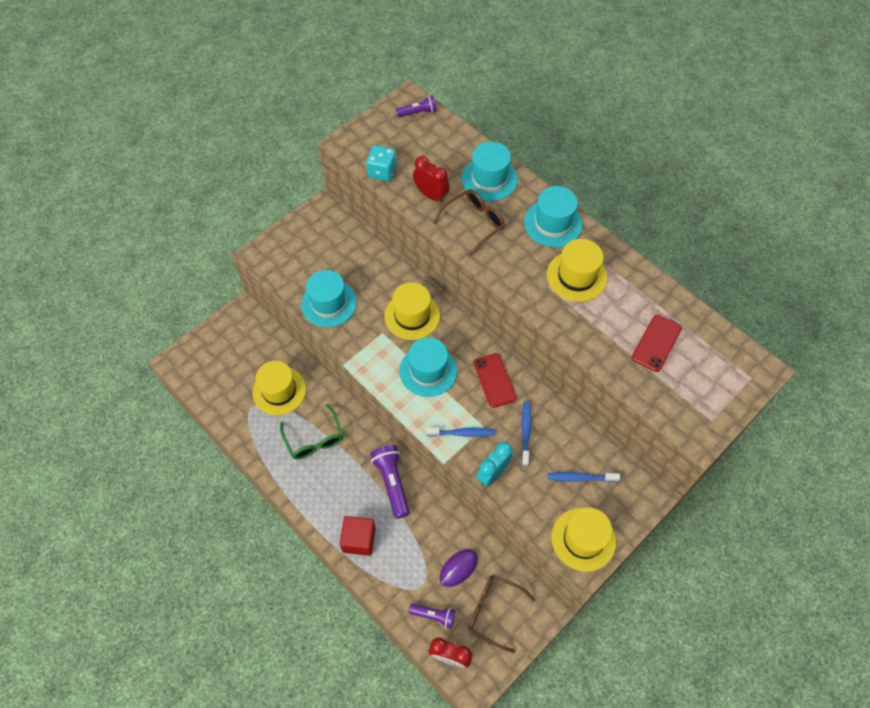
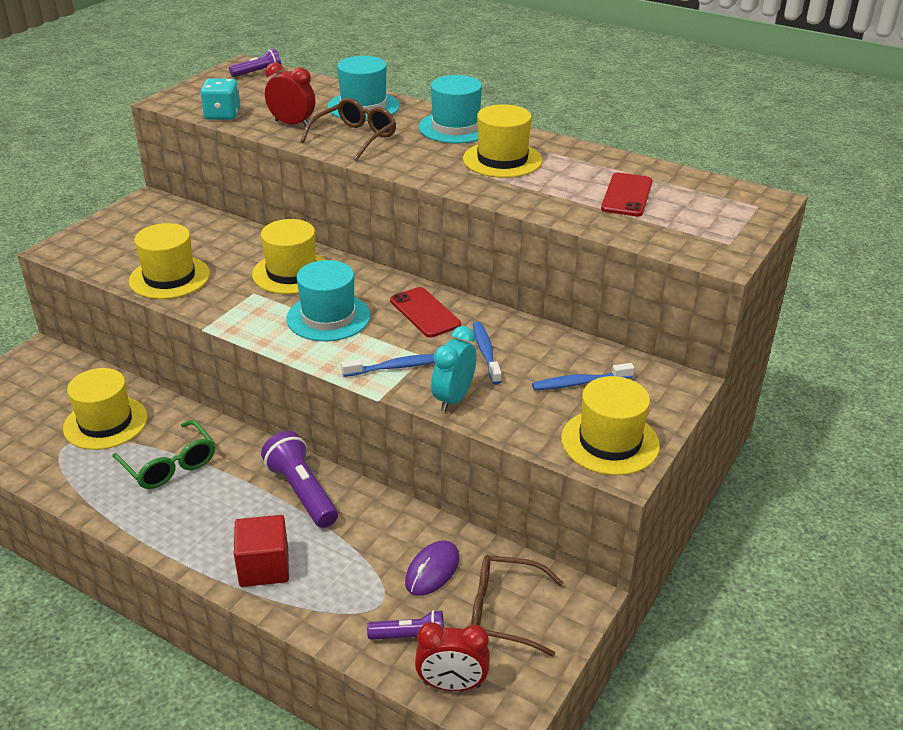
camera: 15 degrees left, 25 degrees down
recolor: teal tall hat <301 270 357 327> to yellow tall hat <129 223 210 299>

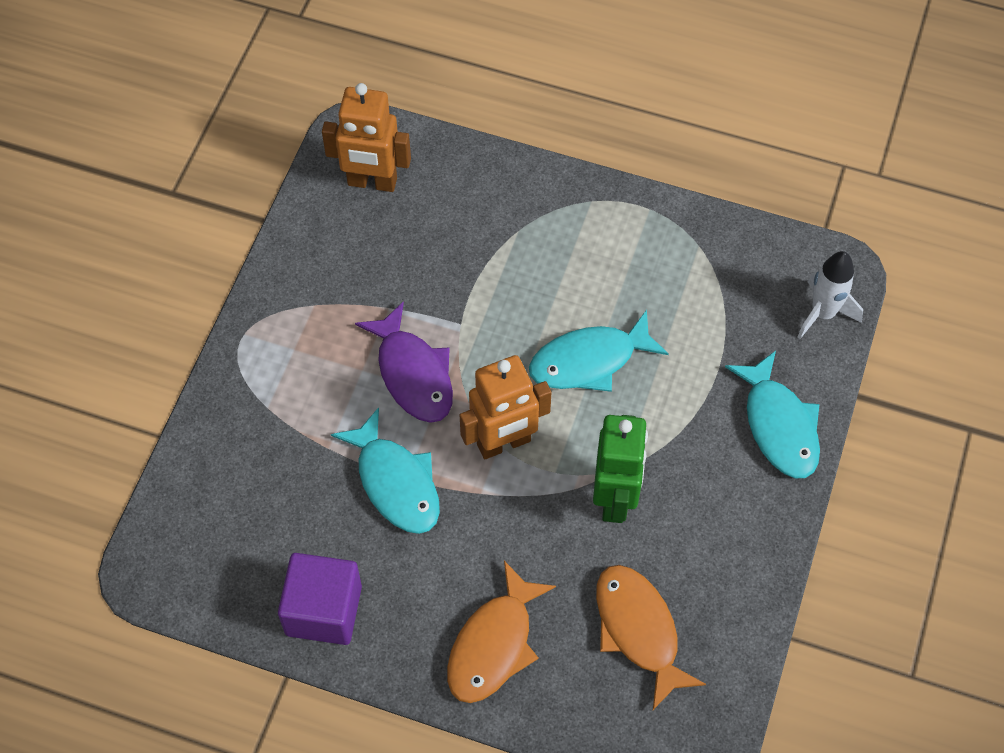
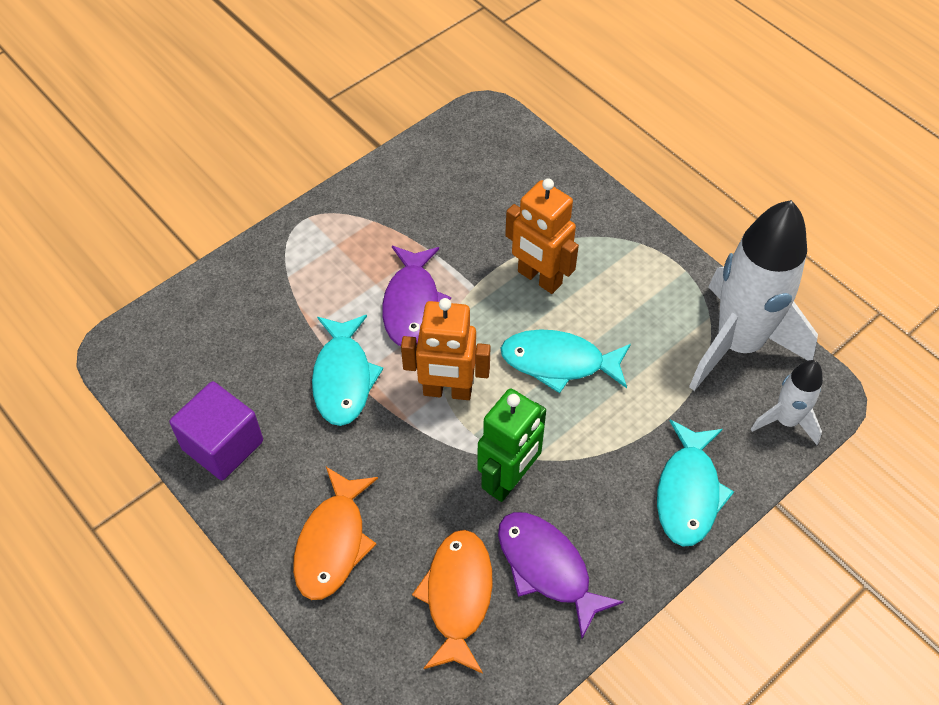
camera: 30 degrees right, 5 degrees down
insert: royal purple fish <498 512 624 638>; pure white rocket <689 200 818 391>
move: bright orange toy robot <322 83 411 192> to <505 178 579 294>
rotate: bright orange fish <447 561 556 703> = <293 467 378 600> 45 degrees counterclockwise

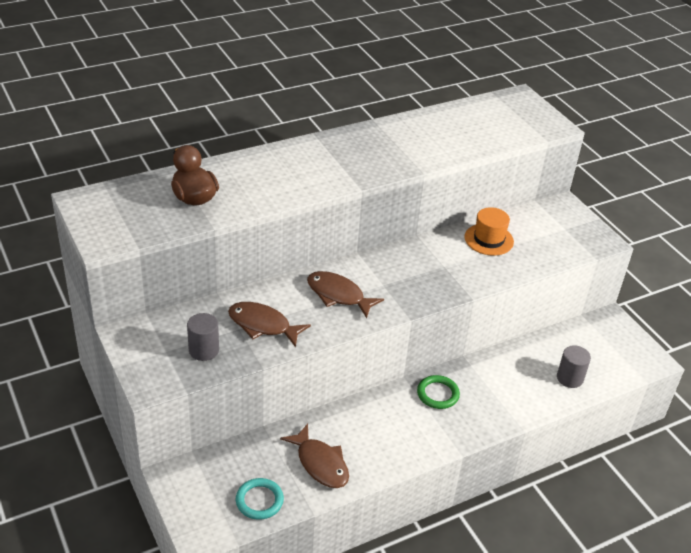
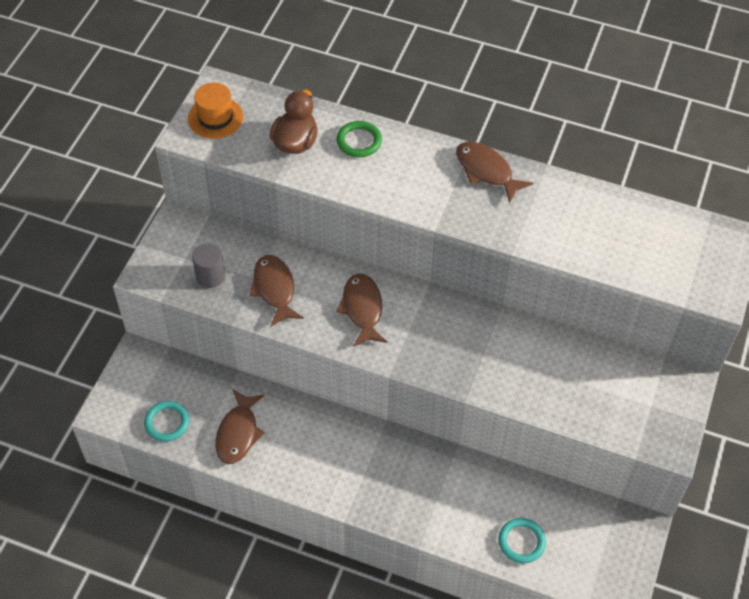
camera: 50 degrees right, 15 degrees up
insert: russet fish <456 141 533 203>
move: bright orange tall hat <464 207 514 256> to <188 82 243 139>; green ring <417 375 460 409> to <336 121 382 157>
replace: gray cylinder <557 345 591 388> to teal ring <498 518 546 563>

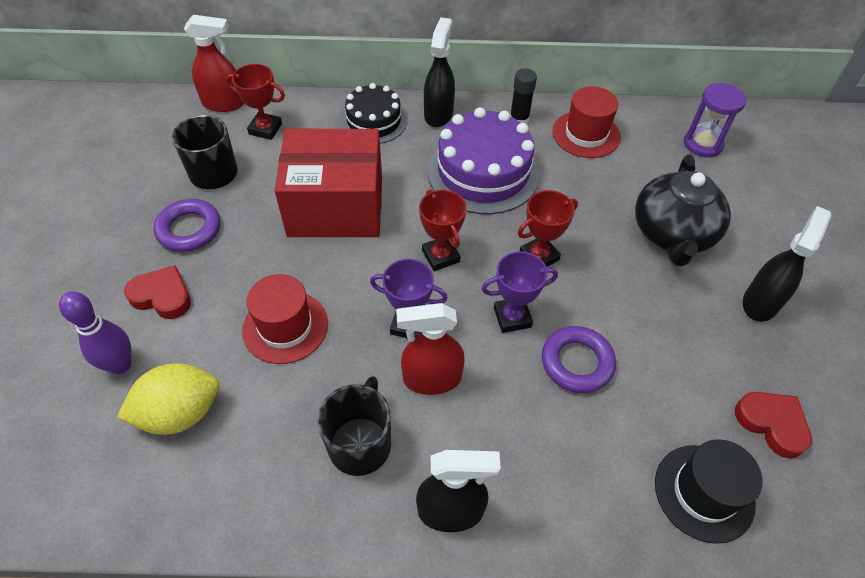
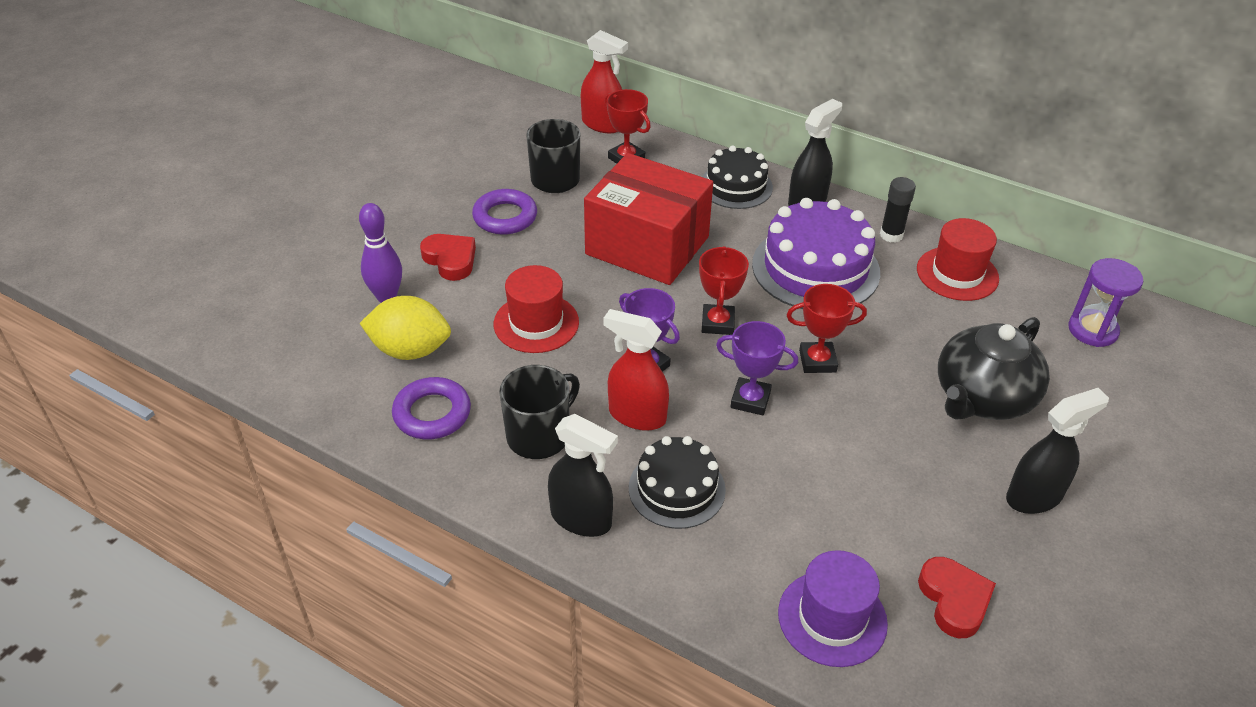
camera: 30 degrees right, 10 degrees down
insert: ebony gateau <629 436 726 529>
move: royal purple ring <542 326 616 393> to <392 377 471 439>
recolor: ebony tall hat <655 439 763 544> to royal purple tall hat <778 550 888 667>

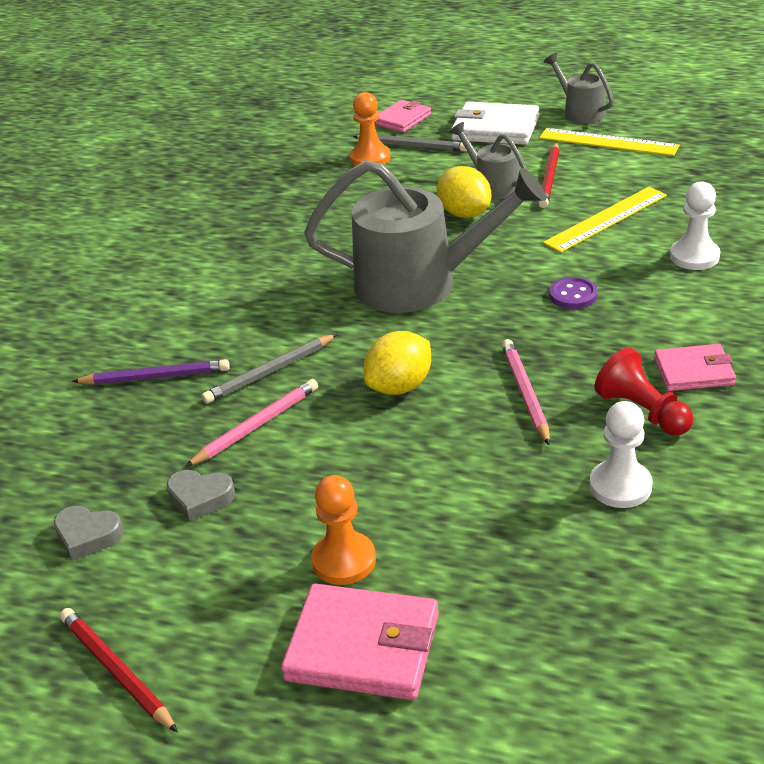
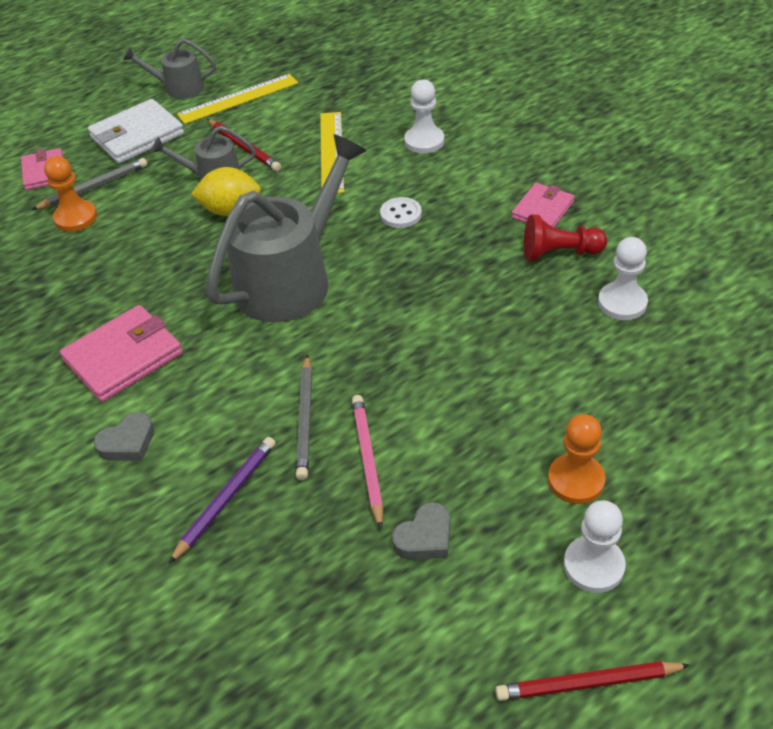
camera: 55 degrees left, 10 degrees up
delete: yellow citrus fruit <364 331 431 395>; pink pencil <502 339 550 445>
insert: pure white chess pawn <564 500 626 593>
move: pink billfold <281 584 439 700> to <60 305 183 402>; gray heart <54 506 124 560> to <94 412 154 461>
recolor: royal purple button <549 277 598 309> to pure white button <380 197 422 228>

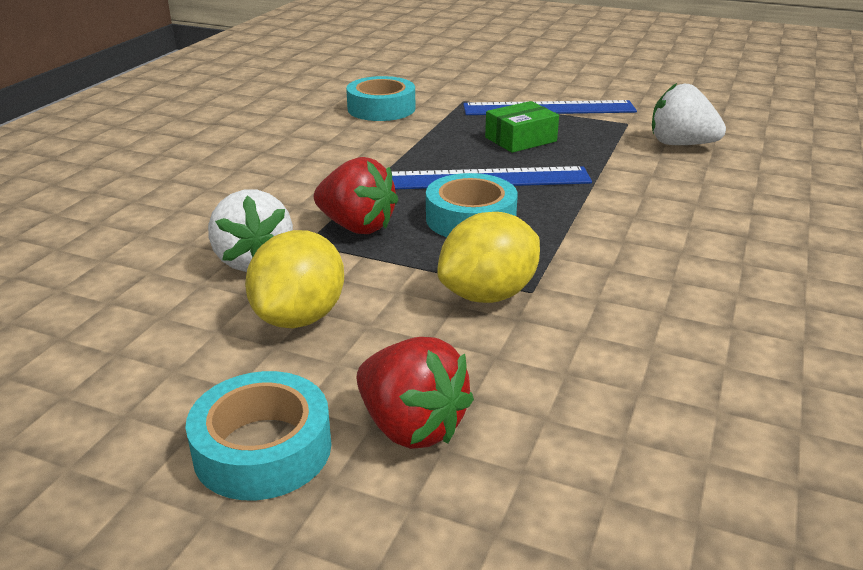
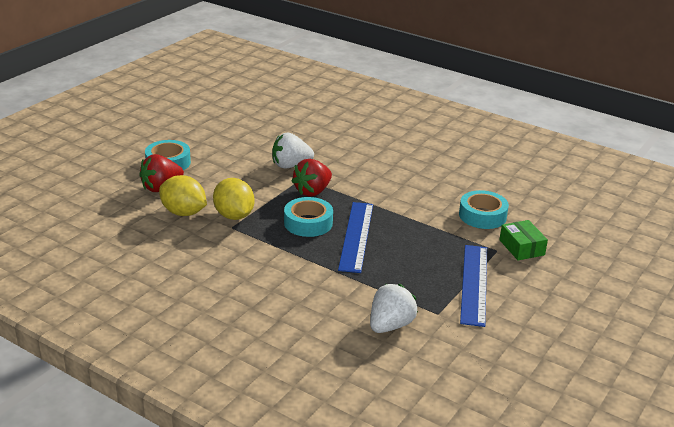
camera: 100 degrees right, 0 degrees up
move: yellow citrus fruit <245 230 344 328> to <159 175 207 216>; green package <485 101 559 153> to <500 220 548 260>

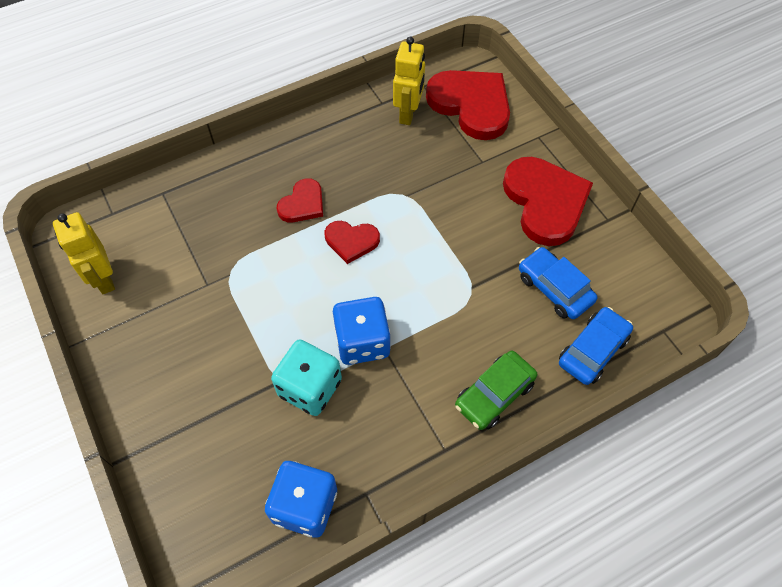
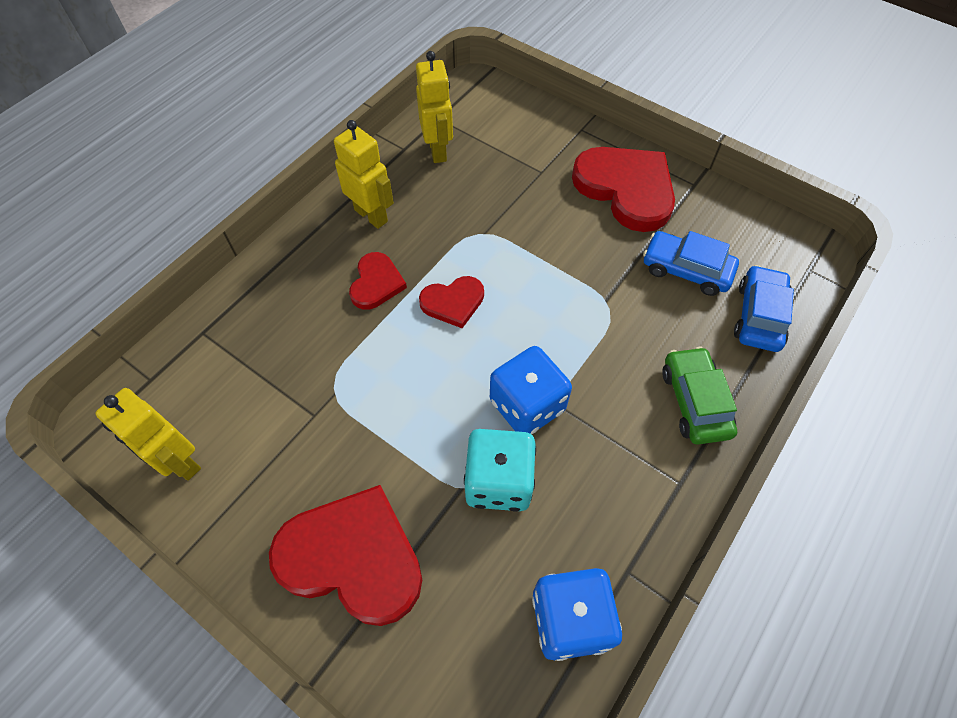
camera: 25 degrees left, 0 degrees up
insert: yellow toy robot <334 120 394 229>
move: red heart <426 70 510 140> to <269 485 422 626>
rotate: green automobile <455 351 538 430> = <662 347 737 445> 150 degrees clockwise

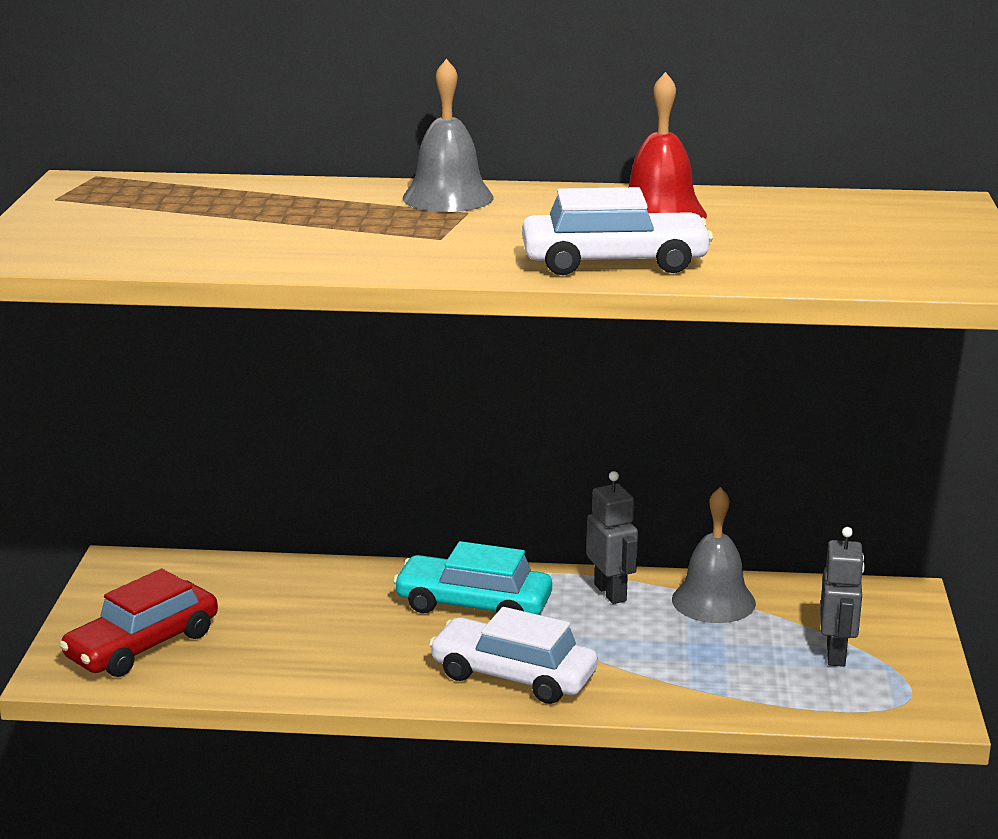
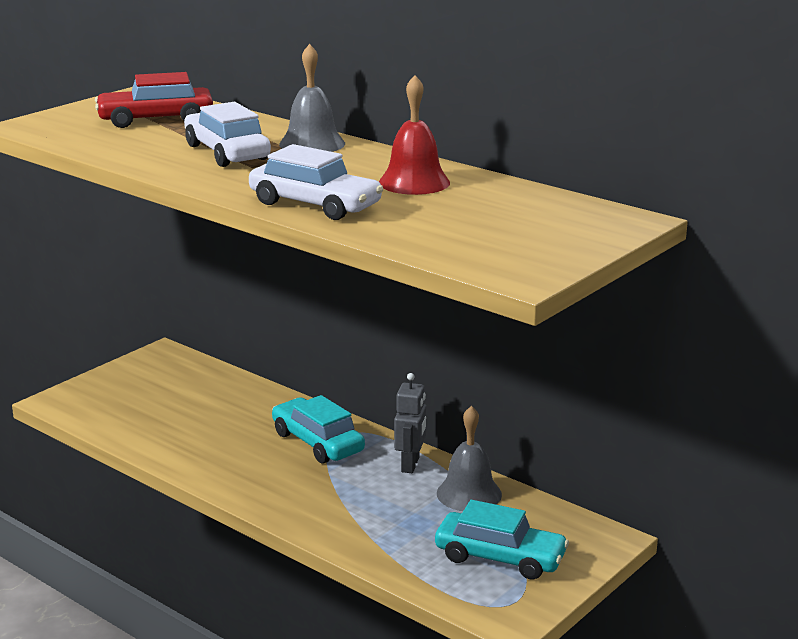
camera: 35 degrees right, 0 degrees up
move: red automobile <59 569 218 677> to <95 72 213 128>; pure white automobile <429 607 598 704> to <184 102 271 167>
replace: gray toy robot <820 527 865 667> to teal automobile <435 500 569 580>

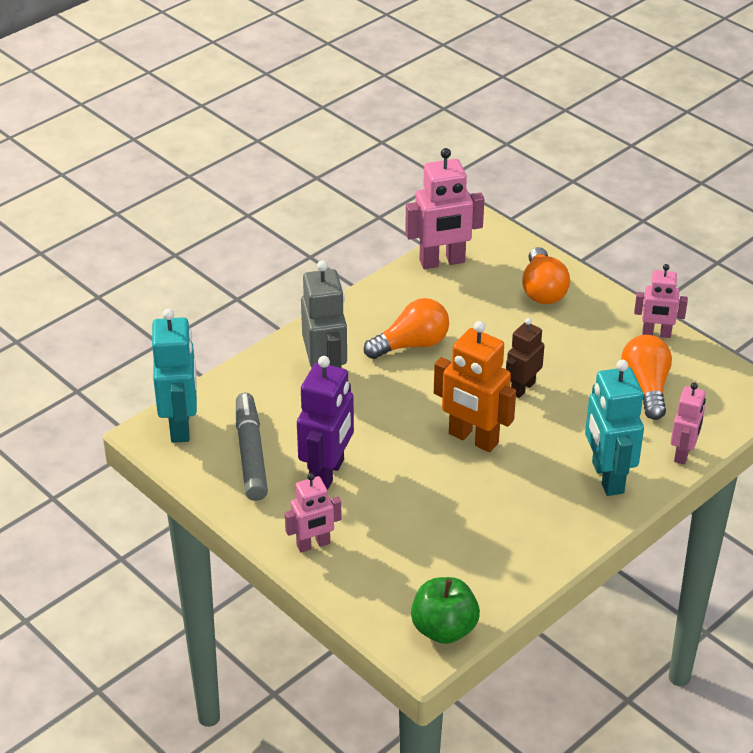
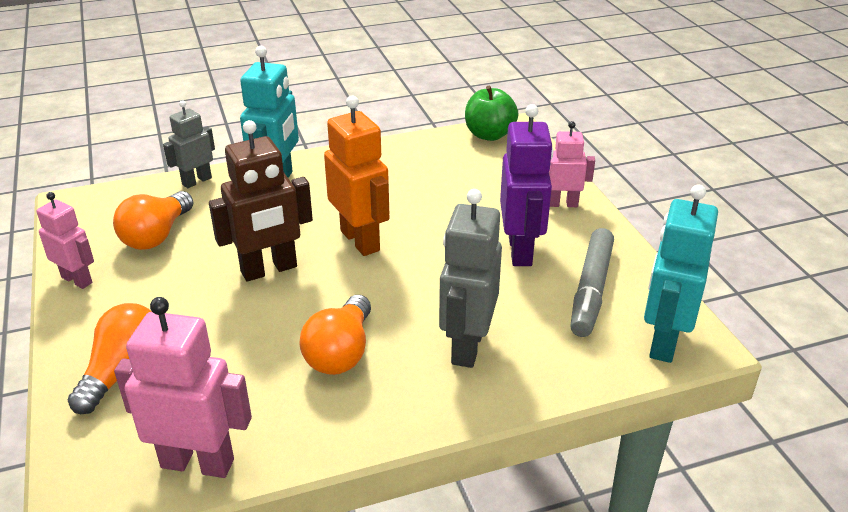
camera: 155 degrees left, 5 degrees down
recolor: pink toy robot <671 383 706 464> to gray toy robot <163 100 215 188>
rotate: bright orange lightbulb <364 298 449 359> = <299 295 371 375> 75 degrees counterclockwise; royal purple toy robot <297 356 354 491> = <500 104 554 266> 135 degrees clockwise
resize: russet toy robot <506 318 545 398> = <209 120 313 282> x1.62

